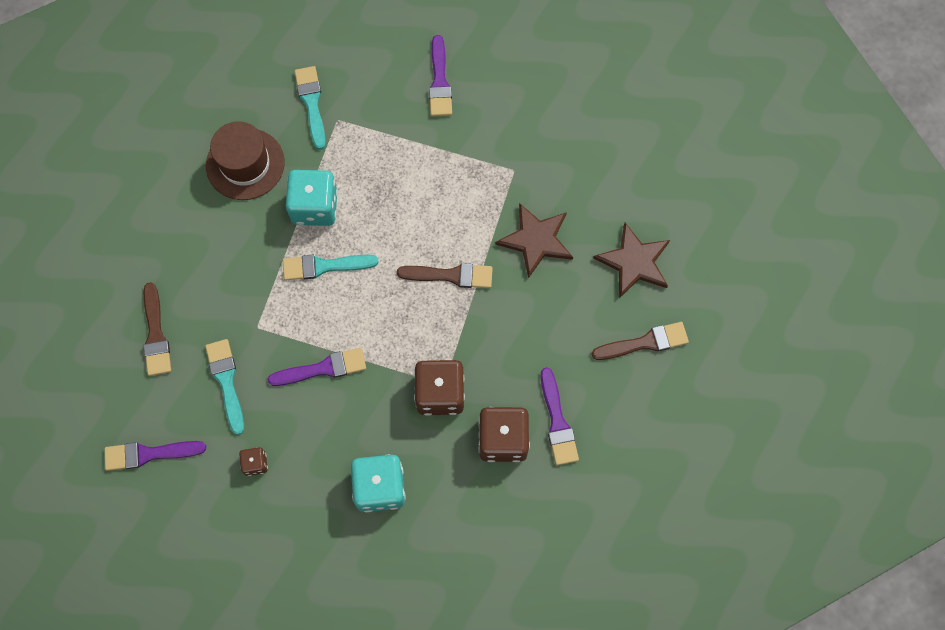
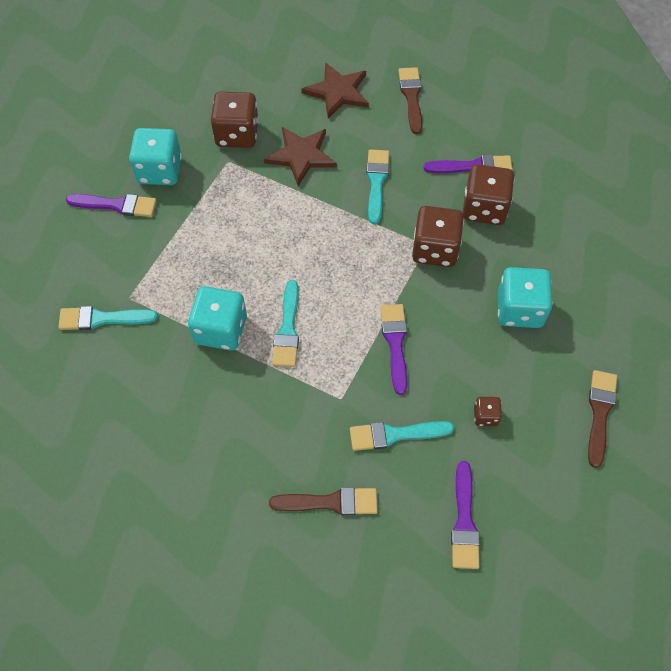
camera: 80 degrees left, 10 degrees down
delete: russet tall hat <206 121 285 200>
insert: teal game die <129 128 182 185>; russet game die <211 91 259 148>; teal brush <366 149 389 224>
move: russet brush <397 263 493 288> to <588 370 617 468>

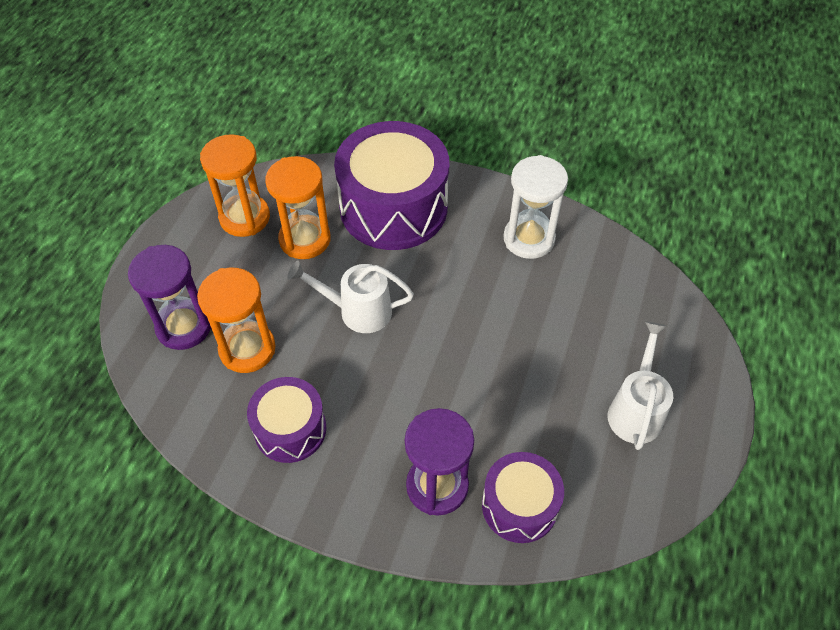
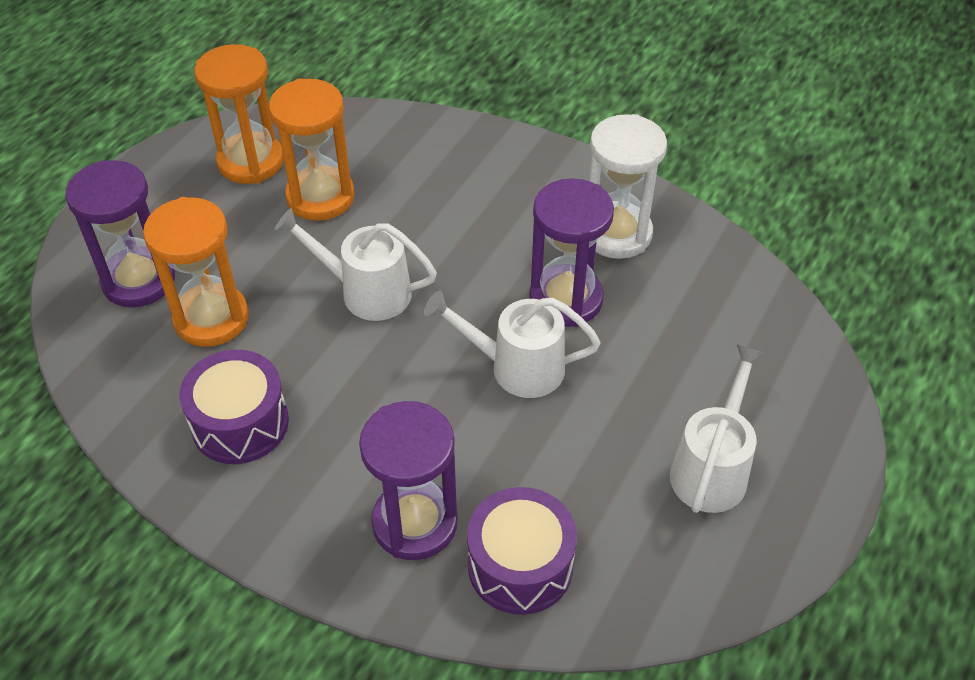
camera: 10 degrees right, 5 degrees down
delete: royal purple toy drum <334 121 449 250>
insert: pure white watering can <424 291 601 398>; royal purple sandglass <529 178 614 327>

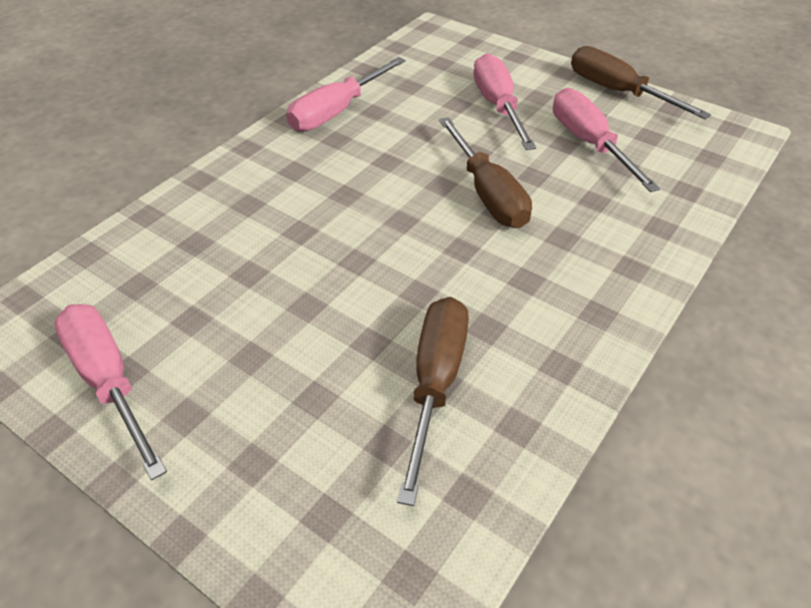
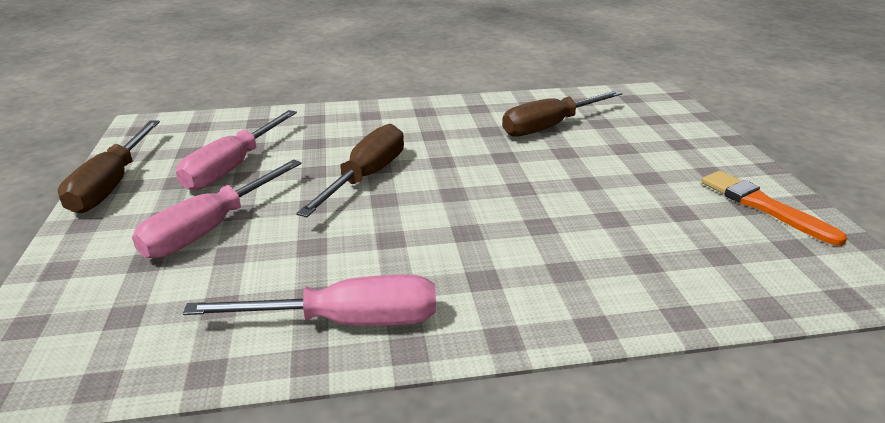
camera: 135 degrees left, 15 degrees down
replace: pink screwdriver <54 304 167 480> to bright orange brush <701 171 847 246>

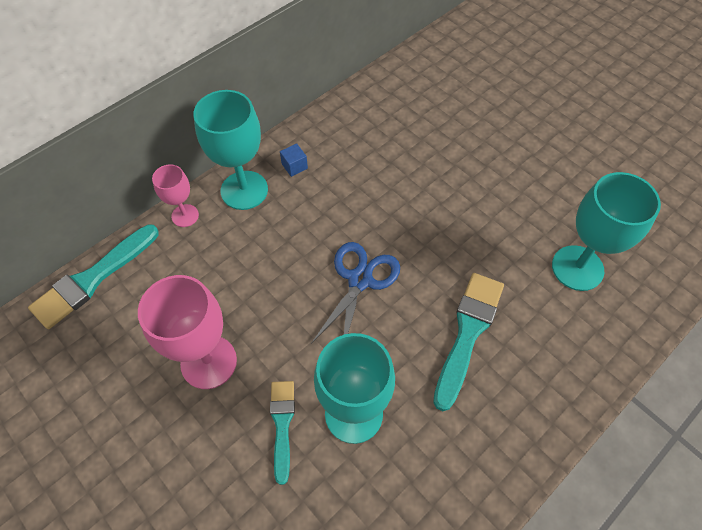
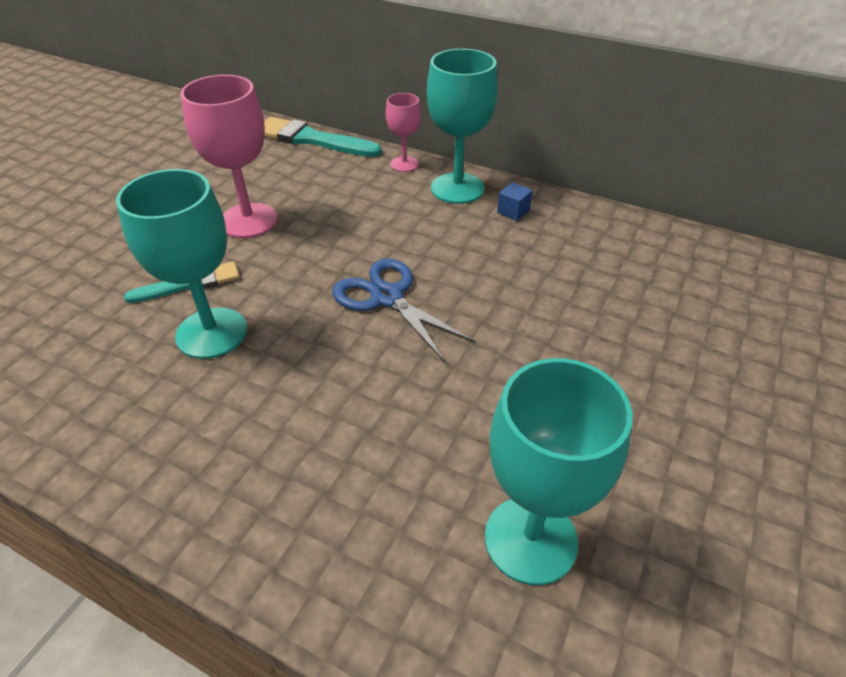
camera: 70 degrees right, 15 degrees down
delete: teal brush <433 273 504 411>
rotate: cobalt scissors <311 242 400 344> = <332 258 476 361> 135 degrees counterclockwise

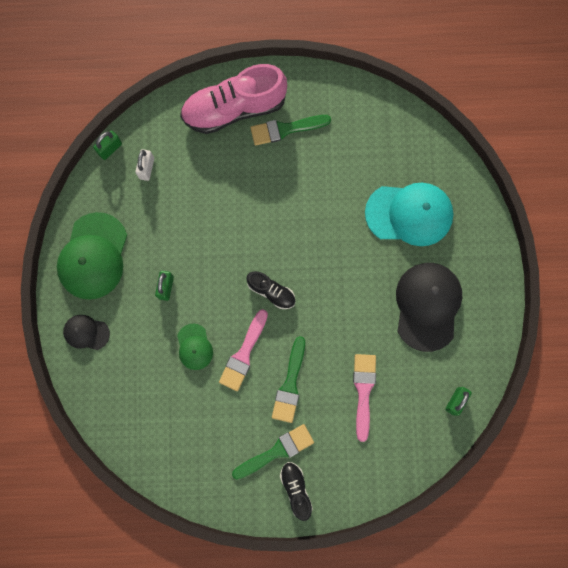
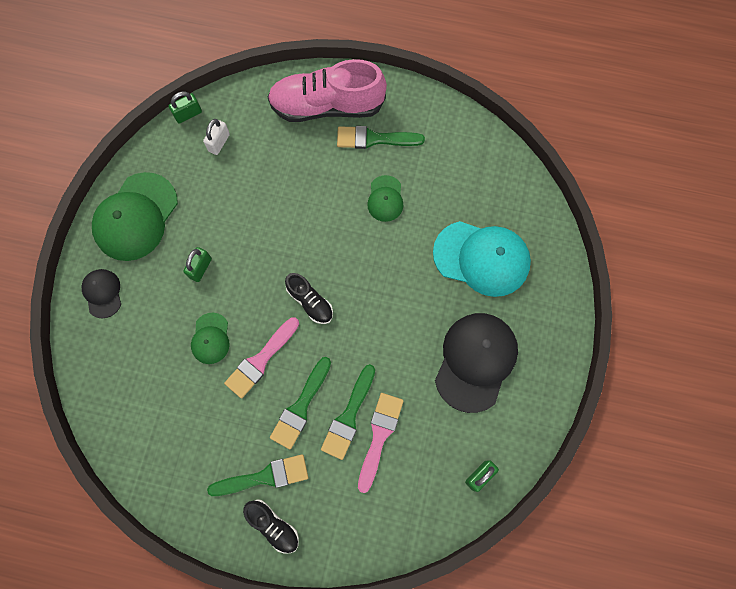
camera: 15 degrees right, 5 degrees down
insert: green brush <321 364 375 460>; green baseball cap <367 175 403 222>
rotate: ebony baseball cap <63 315 110 350> = <82 269 121 318> 45 degrees clockwise; ebony sneaker <280 462 313 521> = <243 499 299 553> 135 degrees clockwise

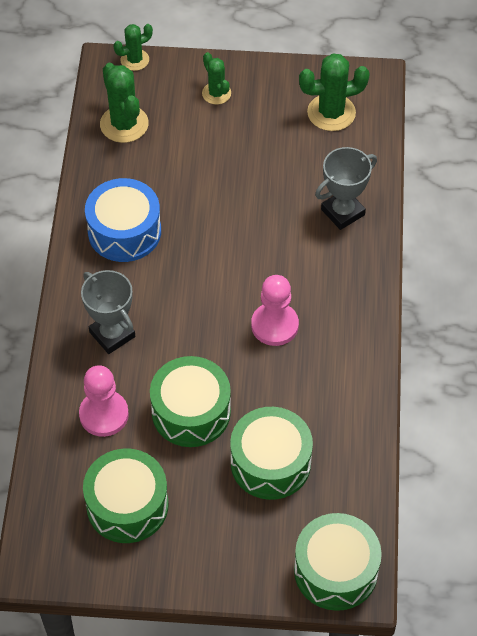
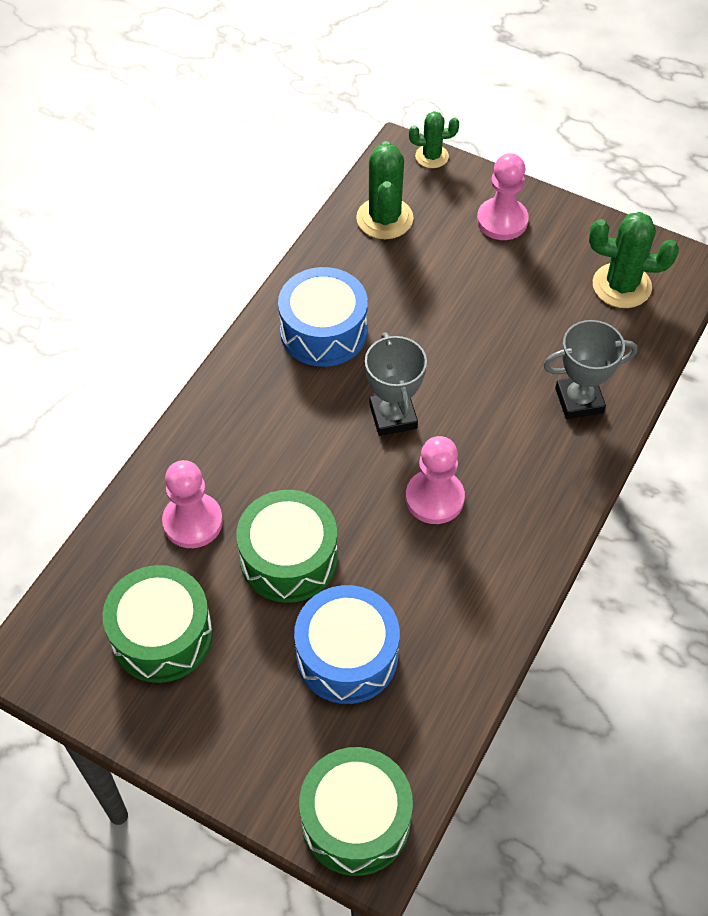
camera: 25 degrees right, 0 degrees up
move: gray award cup <81 270 135 354> to <365 332 427 436>
replace: green saguaro cactus <202 52 231 105> to pink chess pawn <477 153 529 240>
recolor: green toy drum <230 407 313 500> to cobalt toy drum <294 585 400 704>

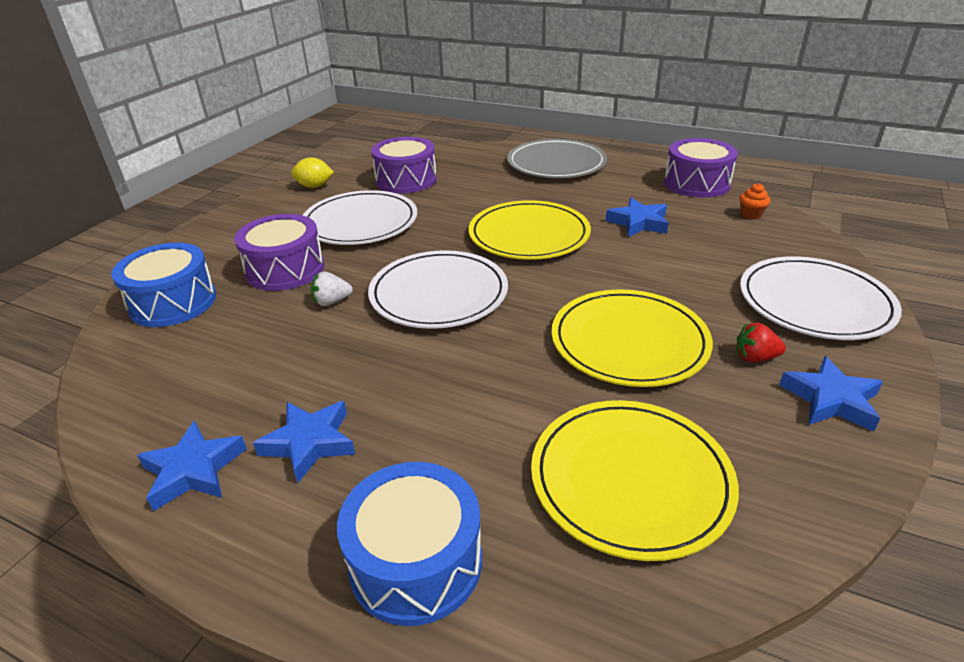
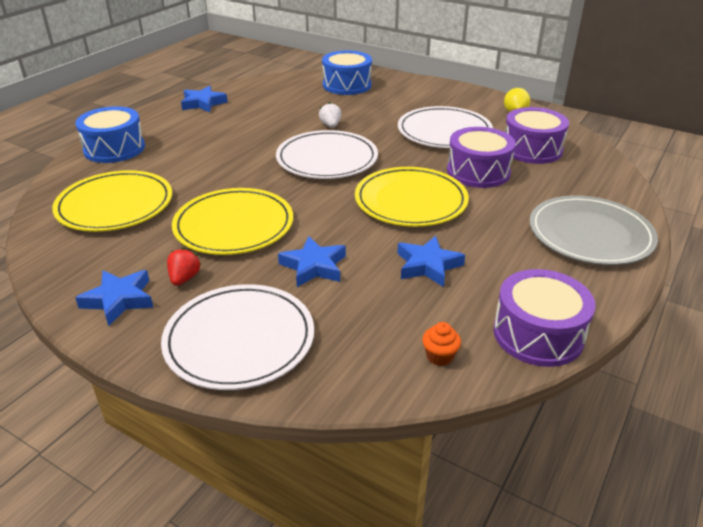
camera: 95 degrees right, 0 degrees up
move: cobalt star shape <253 401 355 483> to <278 236 346 287>; royal purple toy drum <234 214 324 291> to <447 127 516 188>

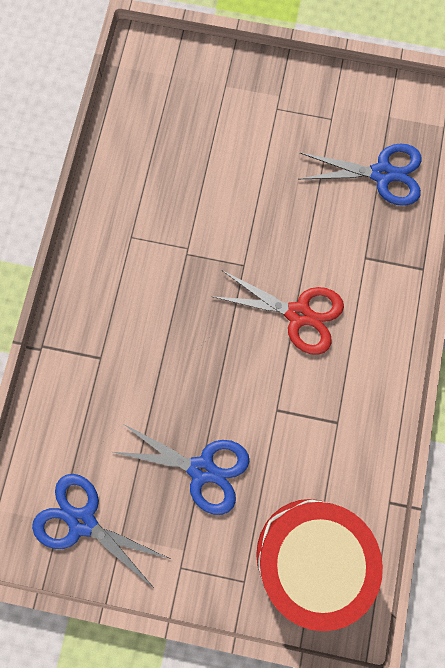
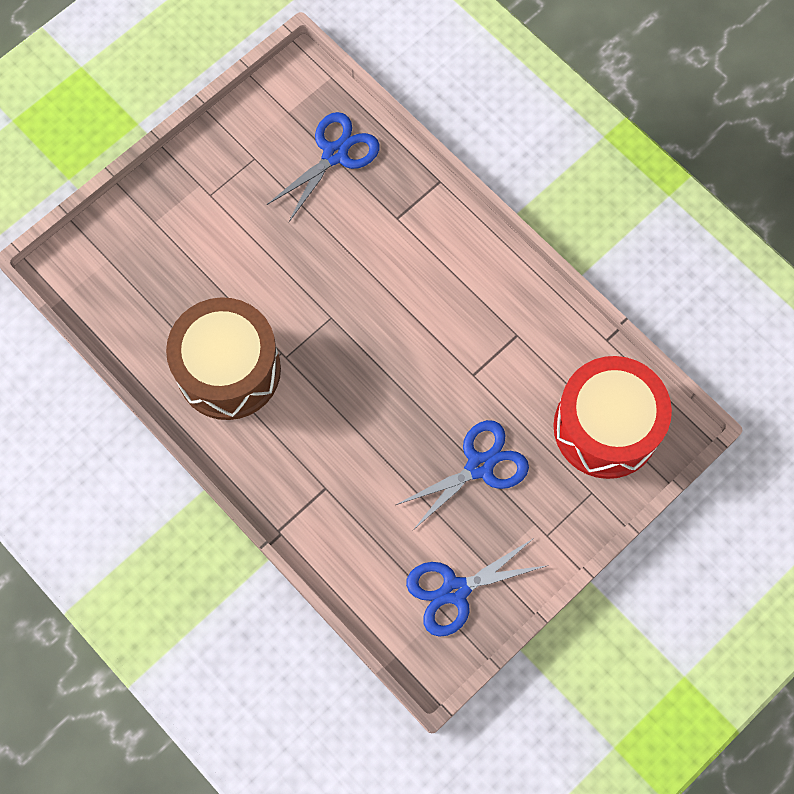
camera: 55 degrees left, 5 degrees down
delete: red scissors <211 271 344 355>
insert: russet toy drum <166 297 281 420>

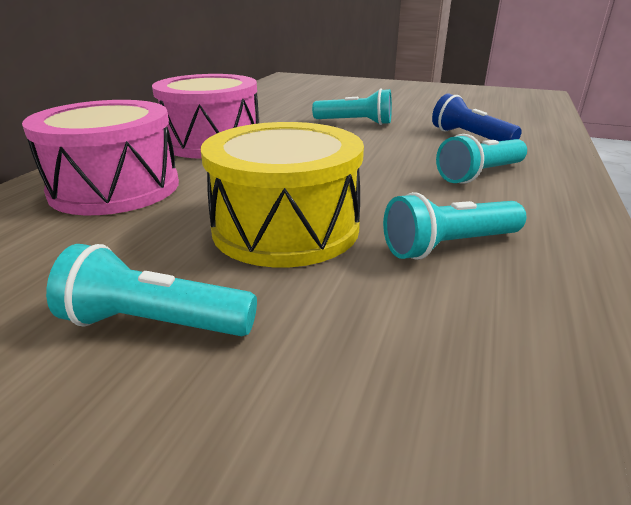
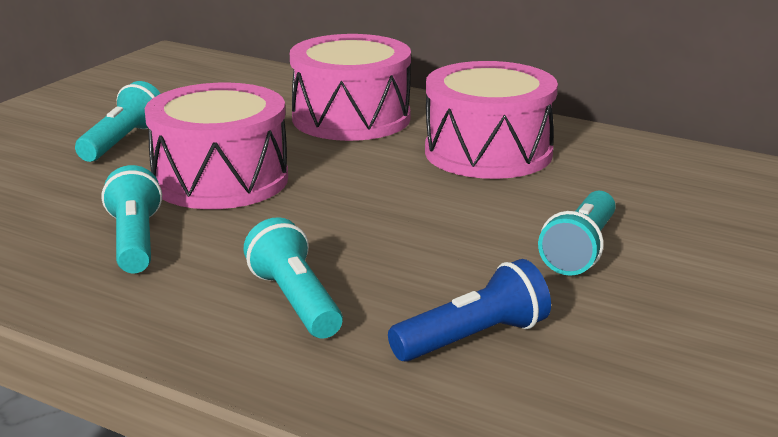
camera: 100 degrees right, 5 degrees down
recolor: yellow toy drum <201 122 364 267> to pink toy drum <145 83 288 209>

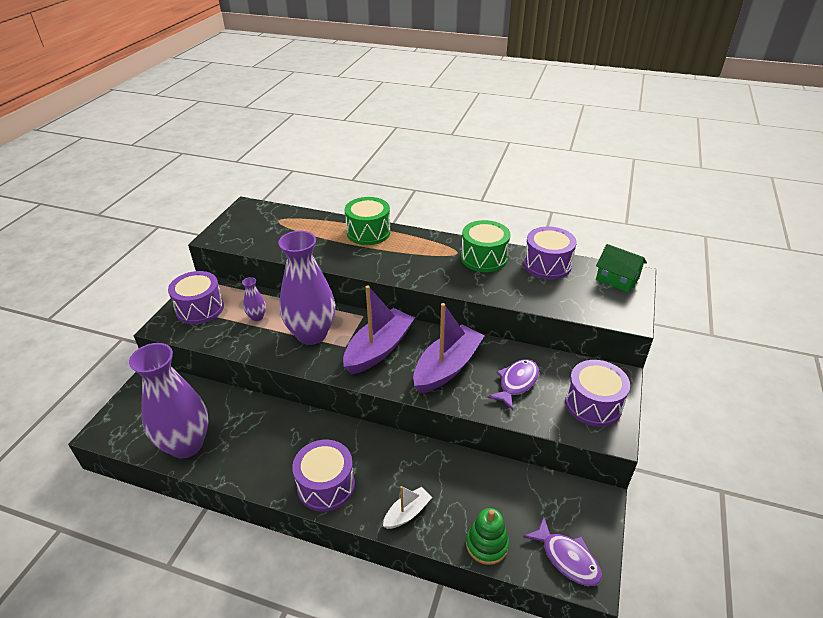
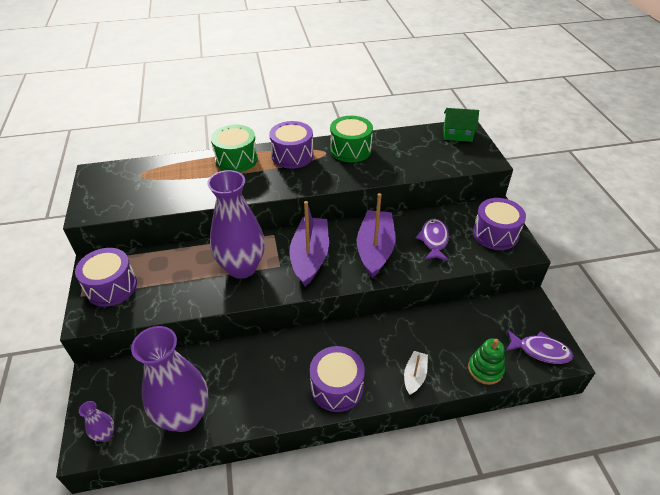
camera: 30 degrees left, 5 degrees up
move: royal purple flower vase <242 277 266 321> to <79 401 114 442>; royal purple toy drum <524 226 577 279> to <269 121 314 169>

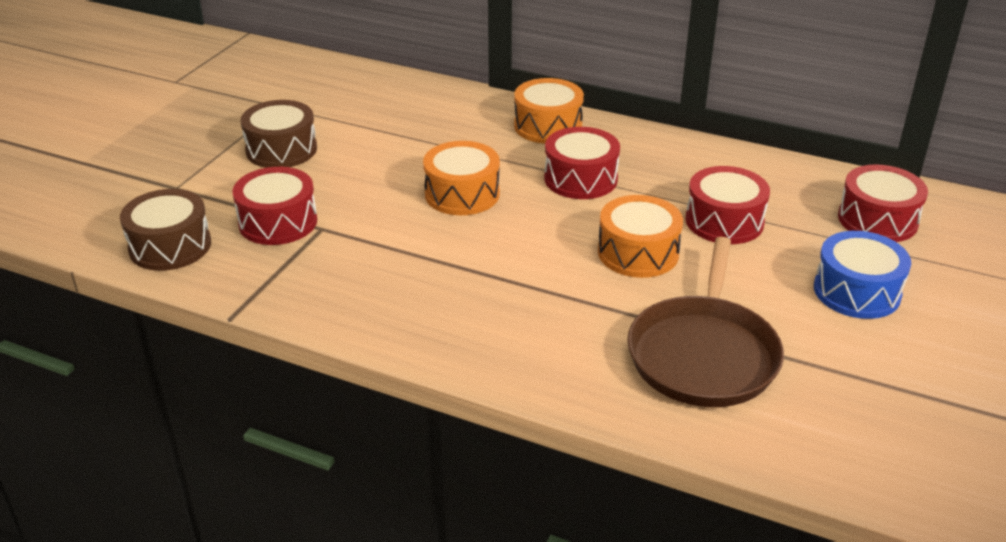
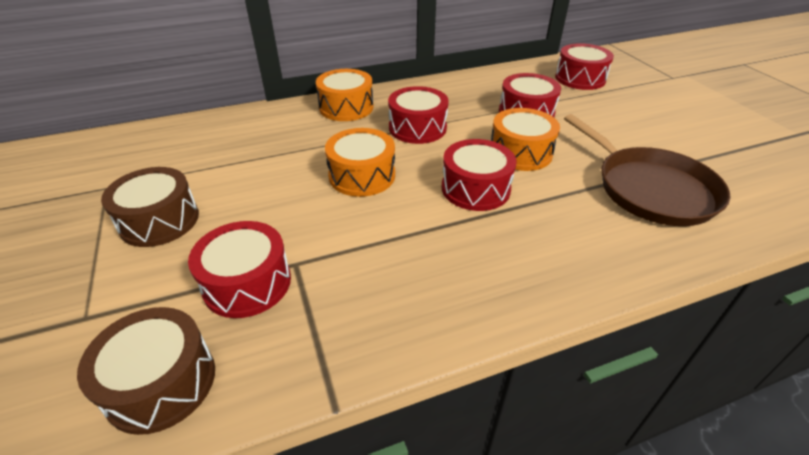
camera: 45 degrees left, 5 degrees up
delete: cobalt toy drum <814 231 911 319>
insert: red toy drum <442 139 516 211>

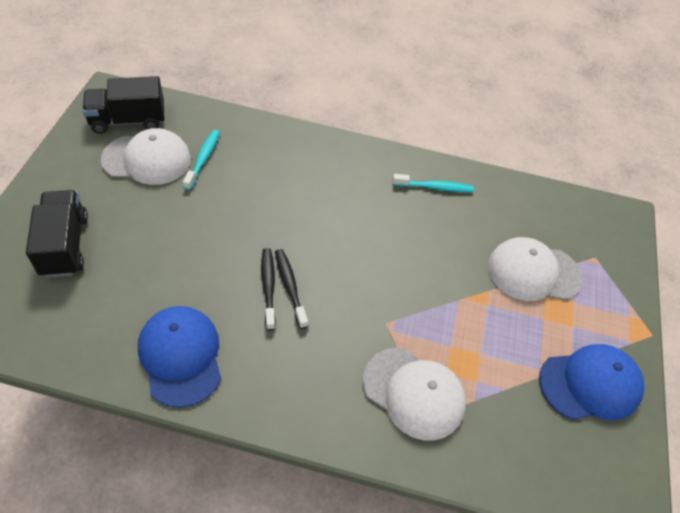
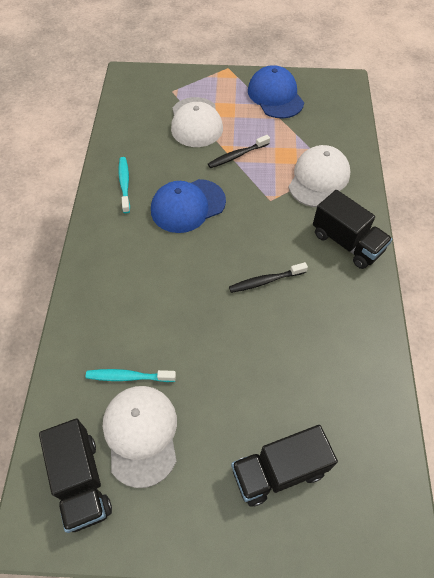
camera: 95 degrees left, 5 degrees up
insert: ebony lorry <313 190 392 269>
move: cobalt baseball cap <138 306 221 408> to <151 179 226 233>; ebony tooth brush <275 249 308 329> to <208 135 270 168>

